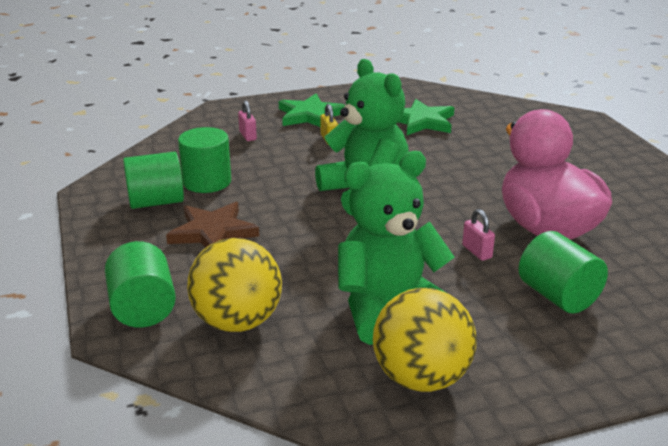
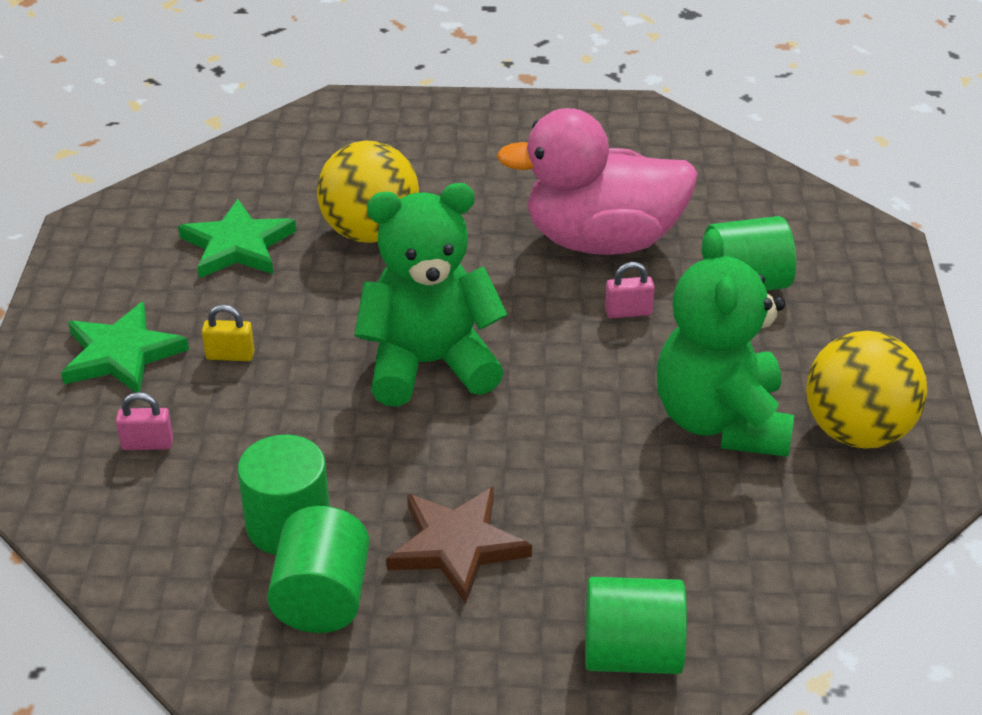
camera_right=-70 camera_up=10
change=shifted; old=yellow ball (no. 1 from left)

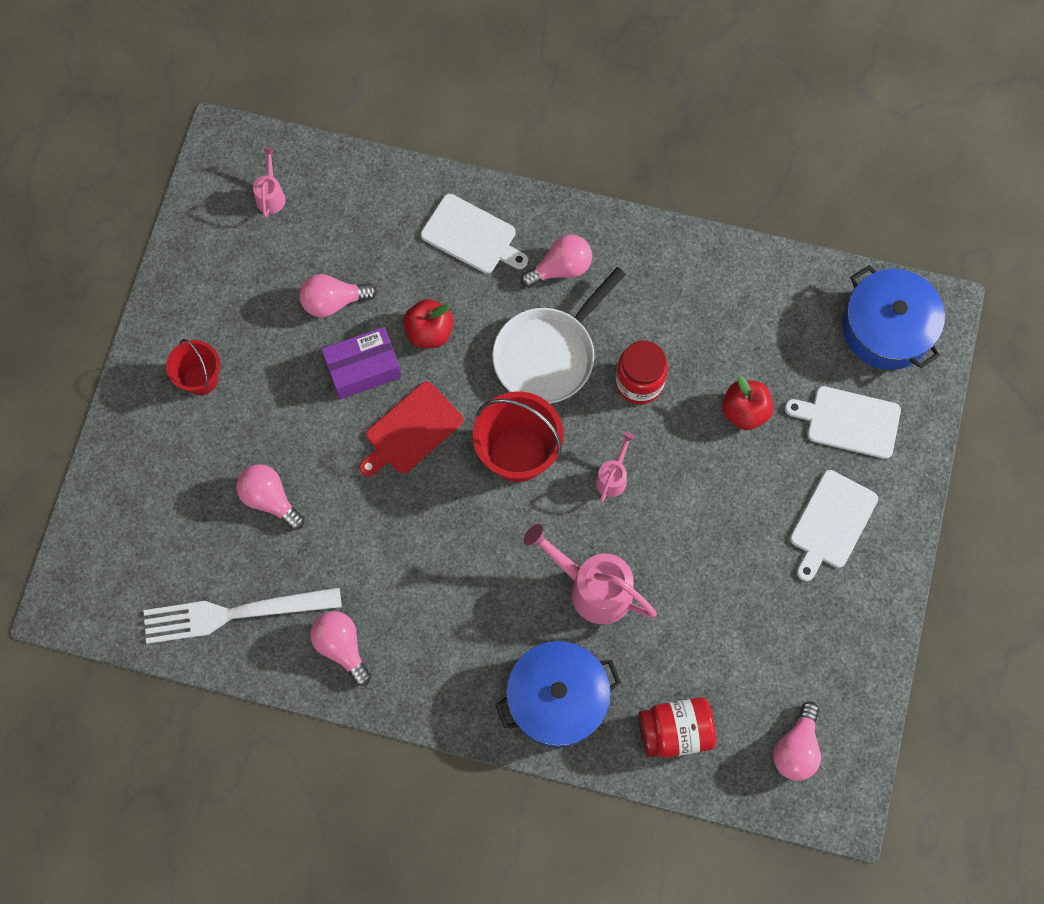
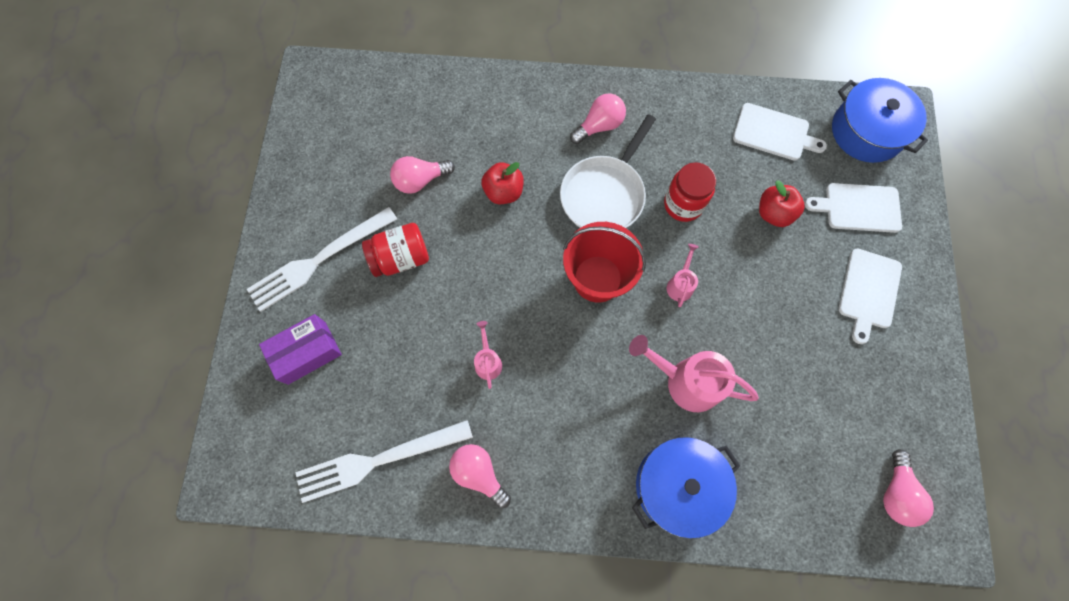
camera_right=-10 camera_up=0
change=swapped; old=red bucket (no. 1 from left); new=white fork (no. 1 from left)
change=shifted; old=purple box
change=shifted; old=red jar (no. 2 from left in the first image); new=red jar (no. 1 from left)
change=shifted; old=pink watering can (no. 1 from left)
change=shifted; old=white cutting board (no. 1 from left)
change=gone; old=pink light bulb (no. 1 from left)
change=gone; old=red cutting board

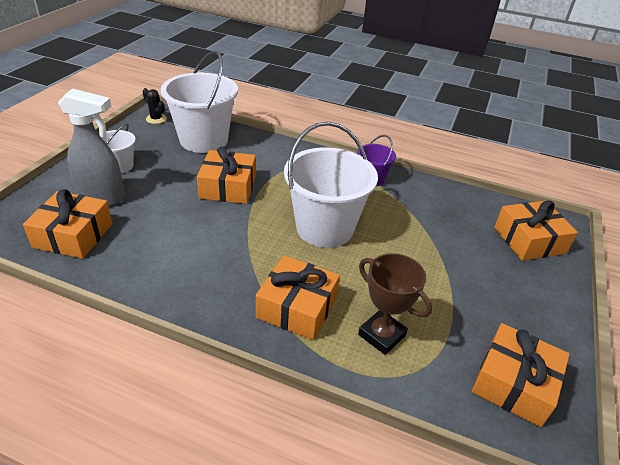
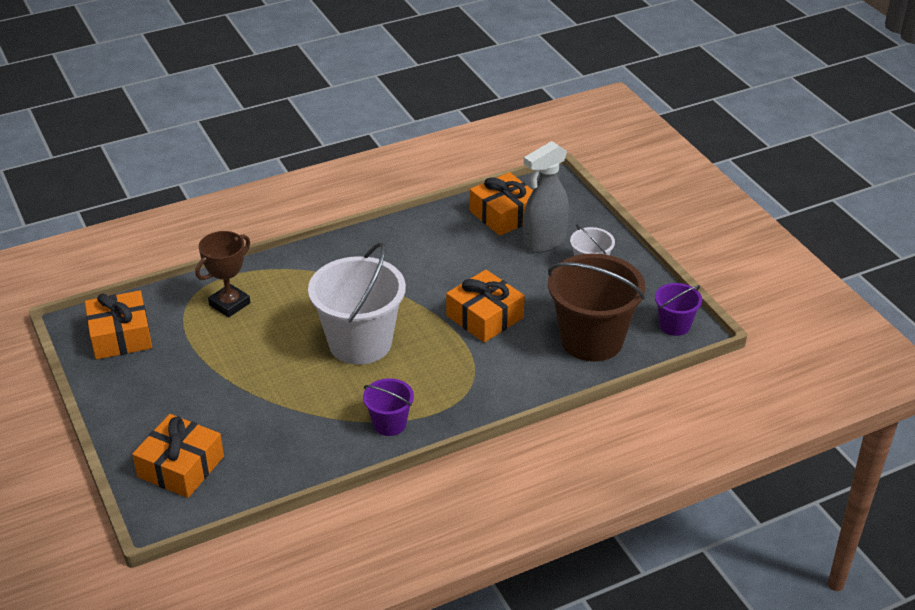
camera_right=135 camera_up=0
change=rotated; old=brown trophy; degrees=-45
change=repainted; old=white bucket (no. 2 from left); new=brown bucket
change=swapped; old=black cactus; new=purple bucket (no. 2 from left)
change=gone; old=orange gift (no. 3 from left)

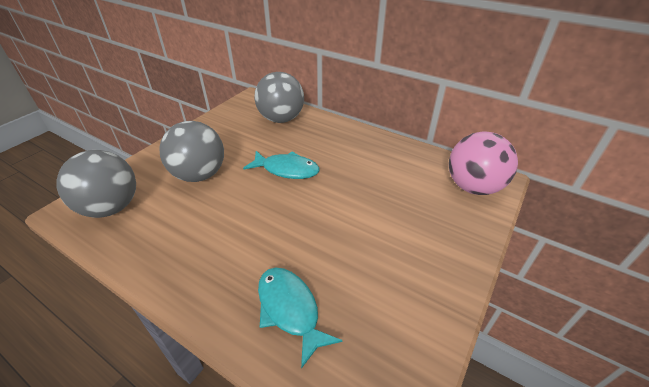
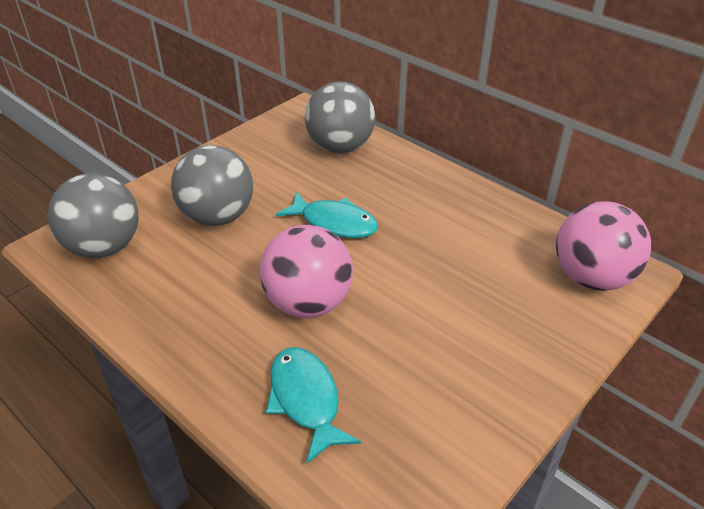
camera_right=10 camera_up=0
change=new; new=pink ball (no. 1 from left)

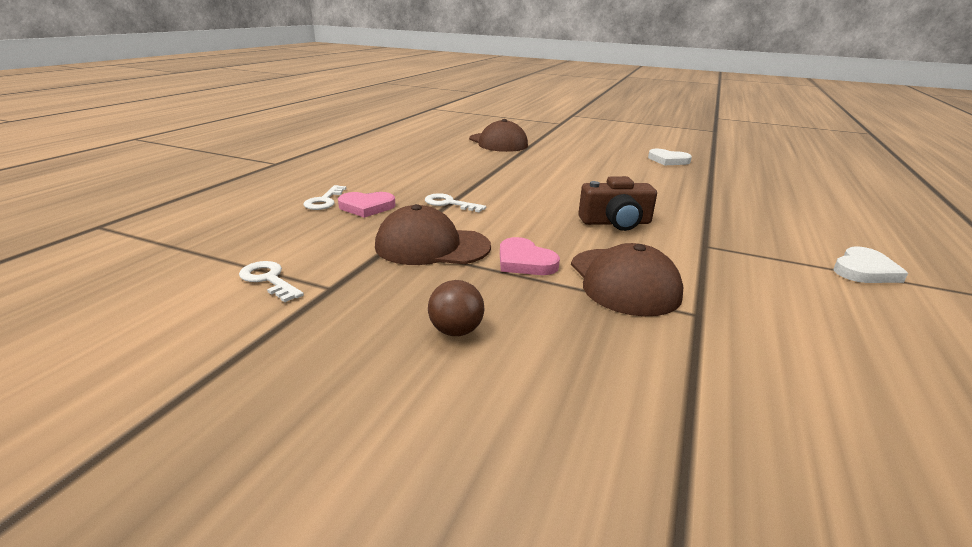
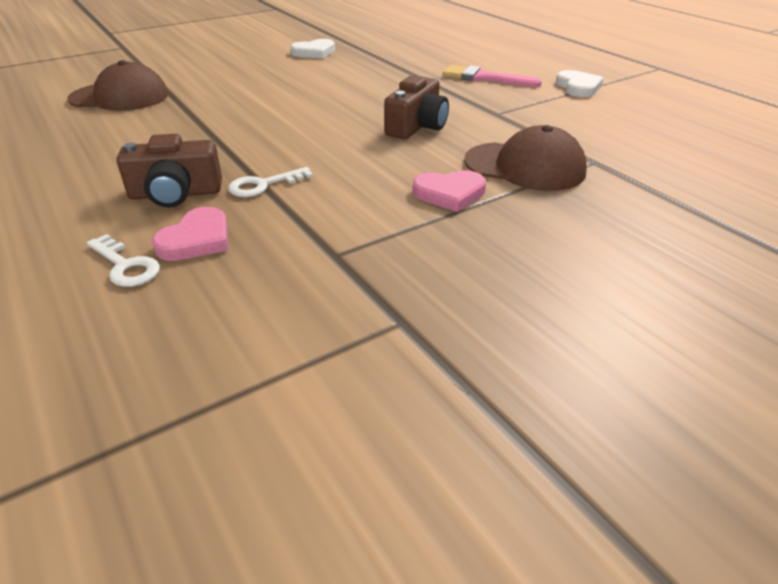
camera_right=-55 camera_up=10
change=new; new=brown camera (no. 1 from left)
change=new; new=pink brush
change=gone; old=white key (no. 1 from left)
change=gone; old=brown cap (no. 1 from left)
change=gone; old=brown ball

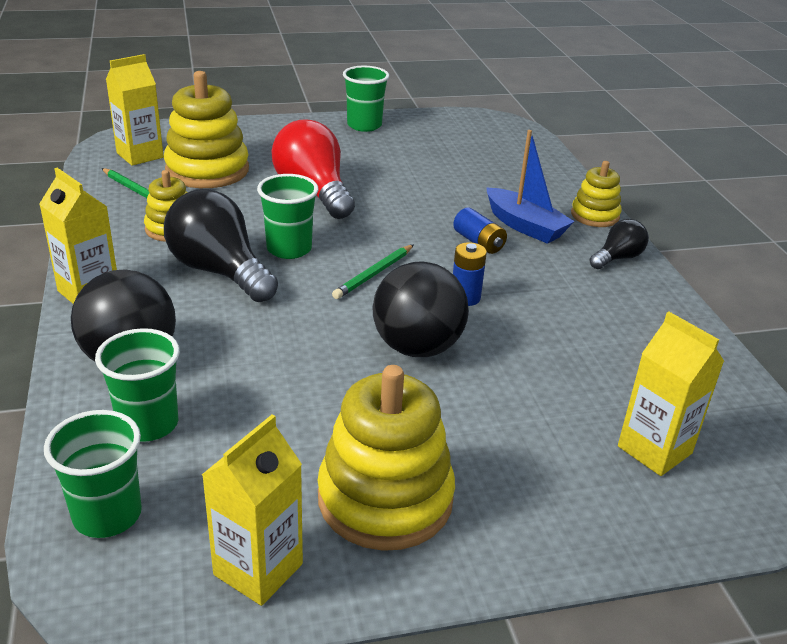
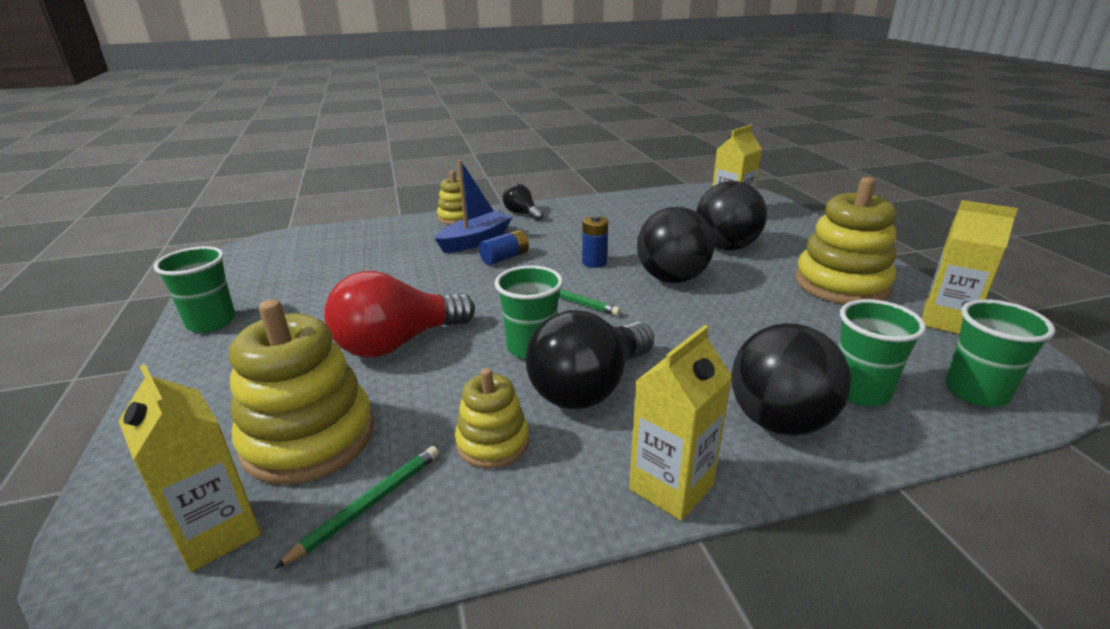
camera_right=-90 camera_up=-5
change=new; new=black ball (no. 2 from left)

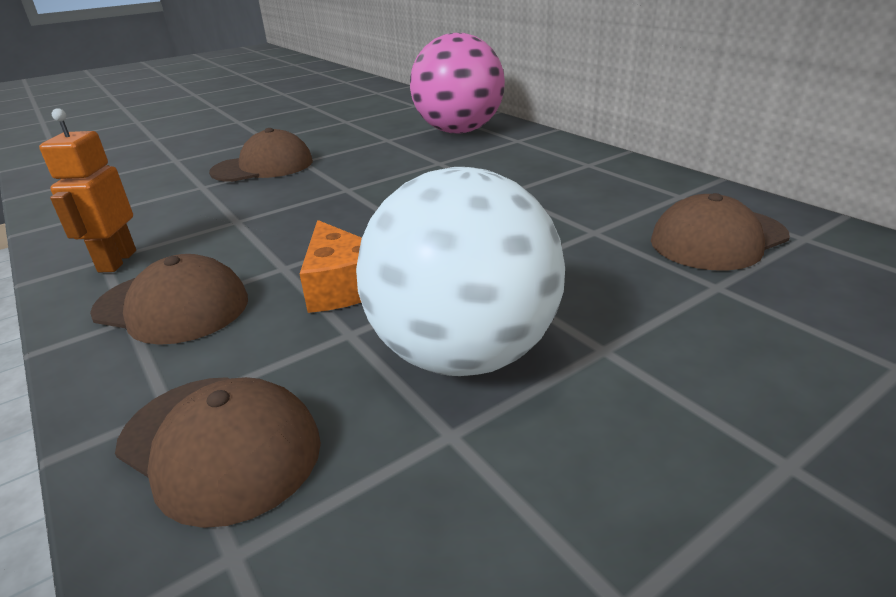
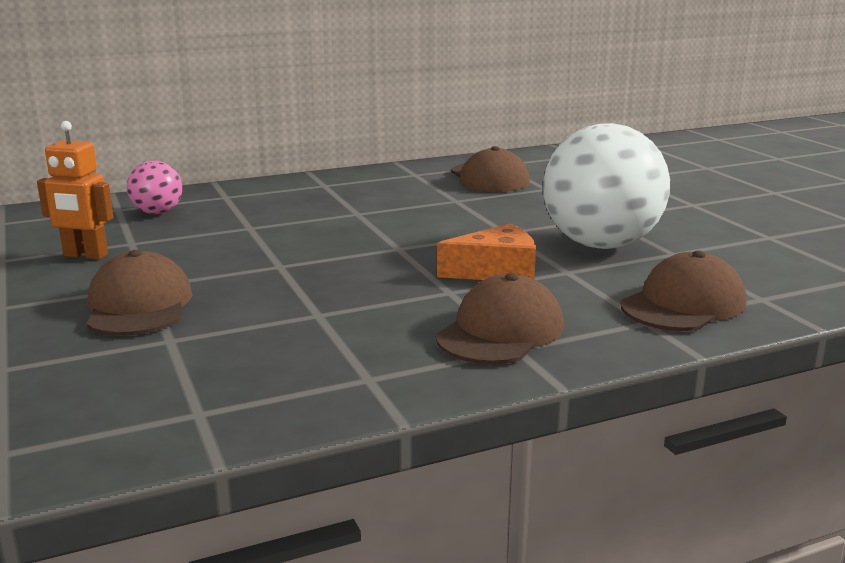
camera_right=-80 camera_up=-10
change=shifted; old=orange robot
change=scaled; old=pink ball; factor=0.48

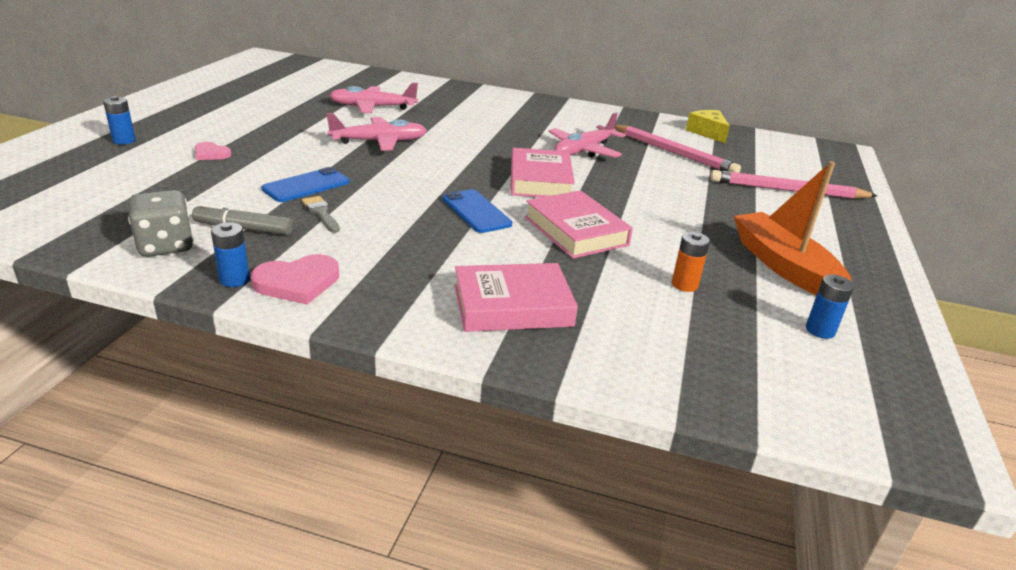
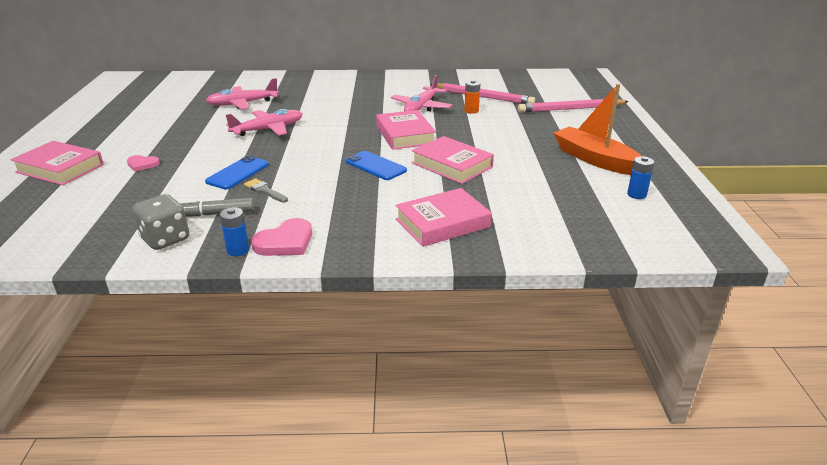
camera_right=-15 camera_up=0
change=swapped; old=blue battery (no. 1 from left); new=pink book (no. 1 from left)
change=shifted; old=orange battery
change=gone; old=yellow cheese

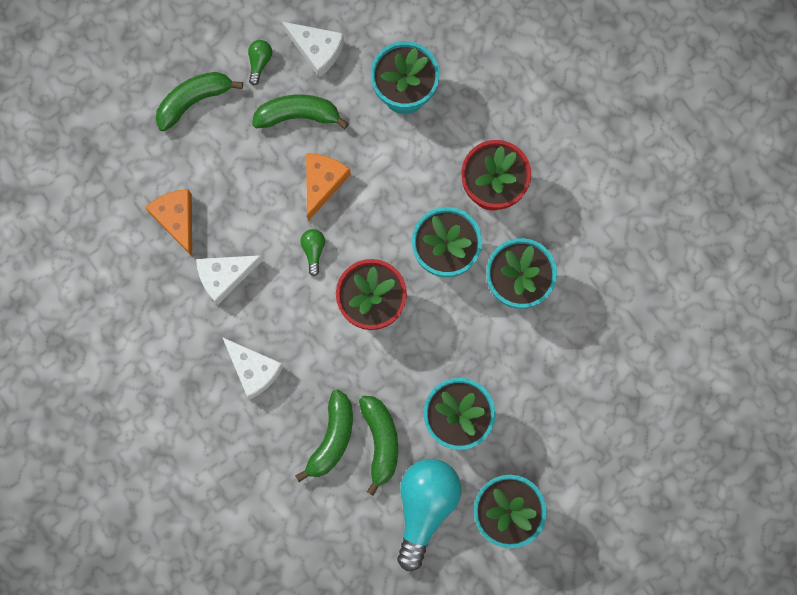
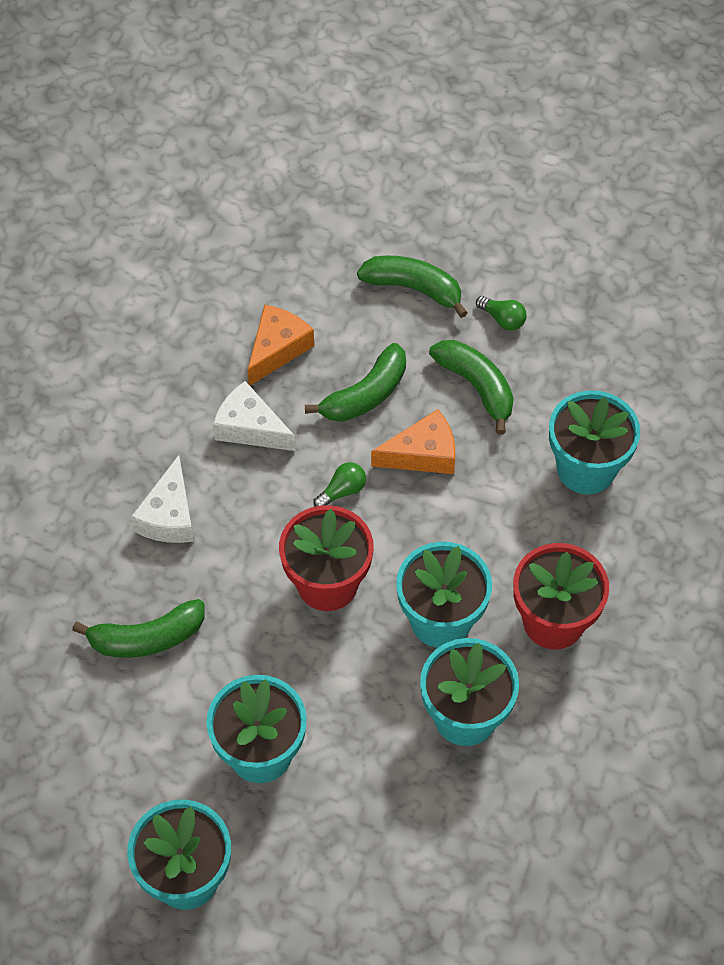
camera_right=55 camera_up=-20
change=shifted; old=green banana (no. 4 from left in the first image); new=green banana (no. 2 from left)
change=rotated; old=green light bulb (no. 1 from left in the first image); degrees=60
change=gone; old=white cheese (no. 3 from left)
change=gone; old=turquoise light bulb

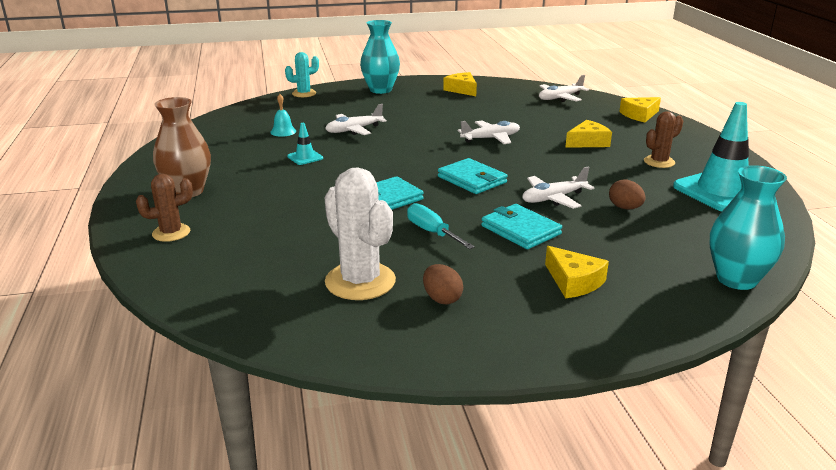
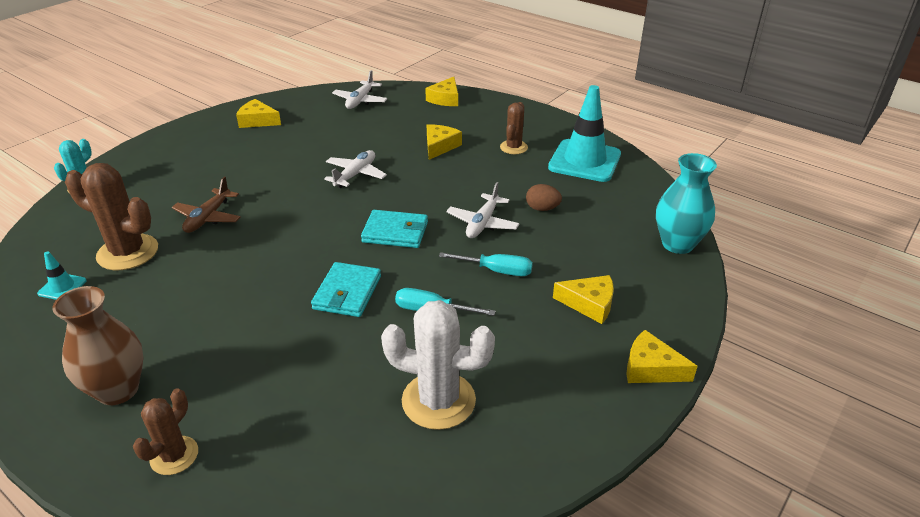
camera_right=-40 camera_up=10
change=shifted; old=turquoise traffic cone (no. 1 from left)
change=swapped; old=turquoise bell; new=brown cactus (no. 1 from left)
change=repainted; old=white plane (no. 1 from left); new=brown plane
change=swapped; old=turquoise wallet (no. 3 from left); new=turquoise screwdriver (no. 2 from left)
change=new; new=yellow cheese (no. 5 from left)
change=gone; old=turquoise vase (no. 1 from left)
change=gone; old=brown egg (no. 1 from left)

